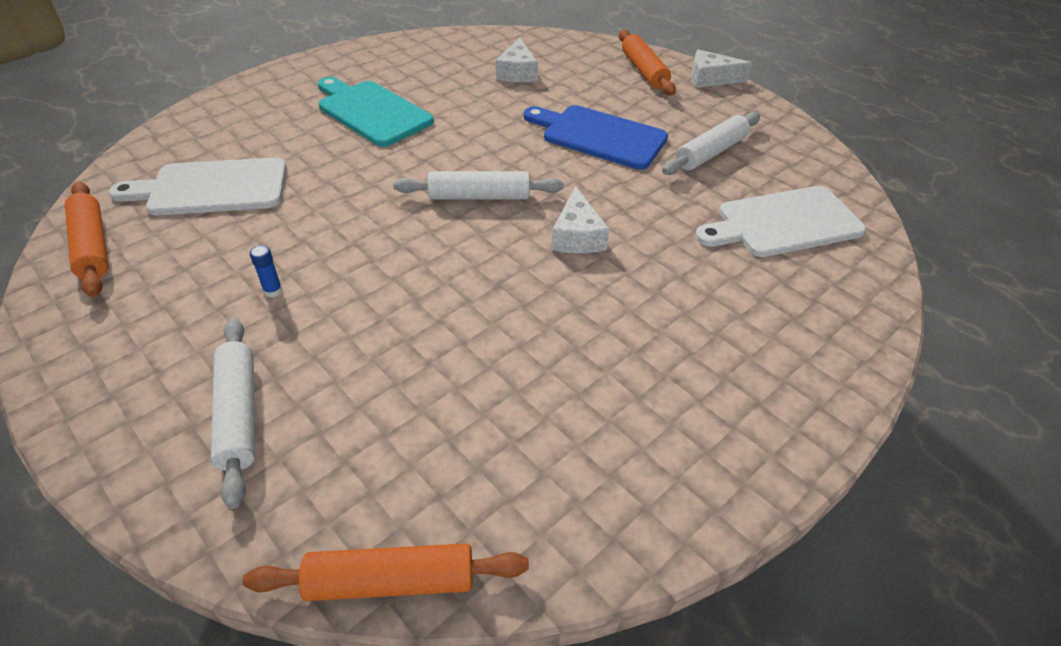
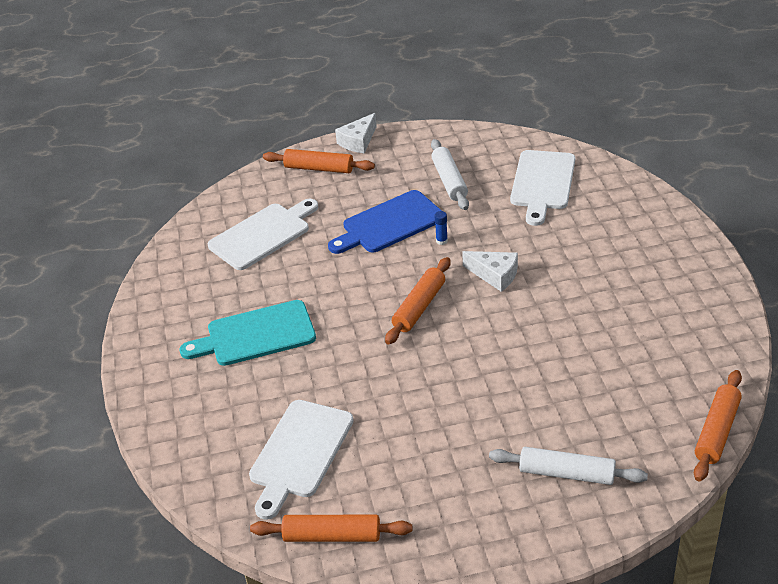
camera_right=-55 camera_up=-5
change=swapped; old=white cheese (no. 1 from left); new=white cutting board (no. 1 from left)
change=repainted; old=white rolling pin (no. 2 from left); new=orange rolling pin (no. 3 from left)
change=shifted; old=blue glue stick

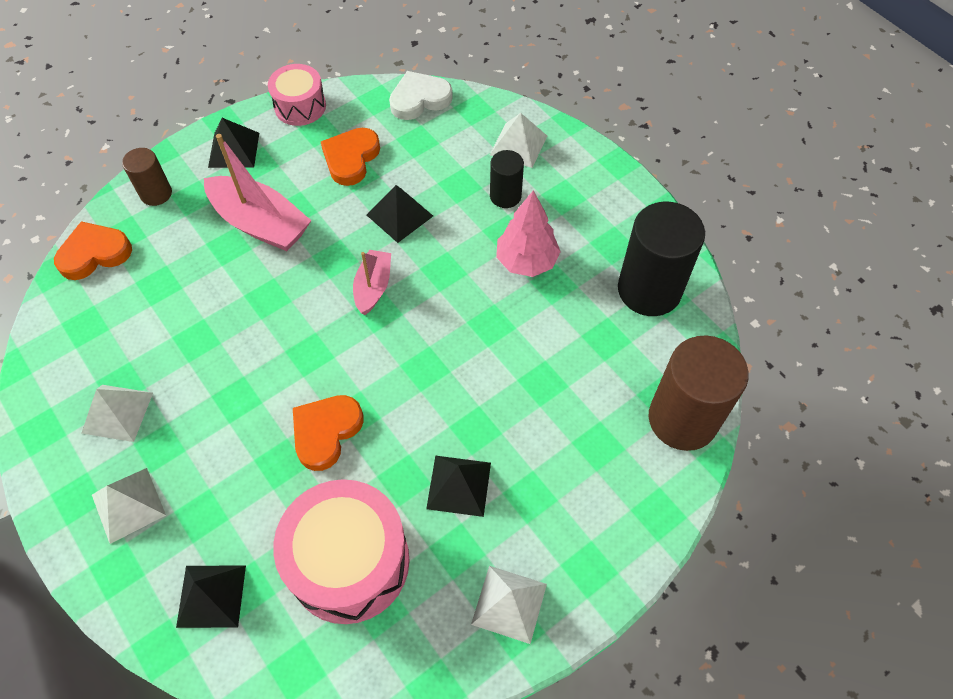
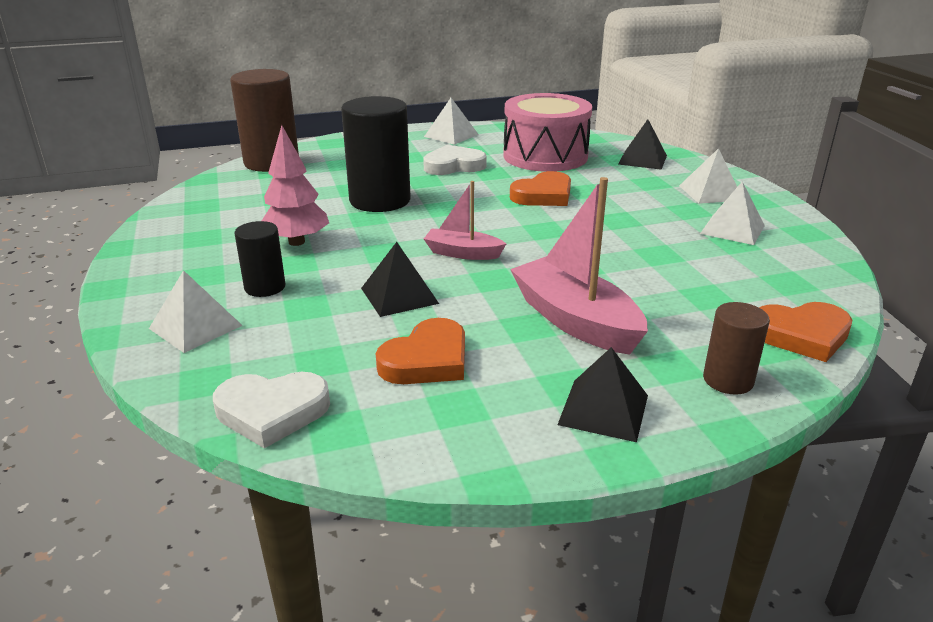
camera_right=-160 camera_up=-30
change=shifted; old=black cylinder (no. 2 from left)
change=swapped; old=black pyramid (no. 4 from left); new=white heart (no. 2 from left)
change=rotated; old=pink boat (no. 2 from left in the first image); degrees=75
change=gone; old=pink drum (no. 1 from left)

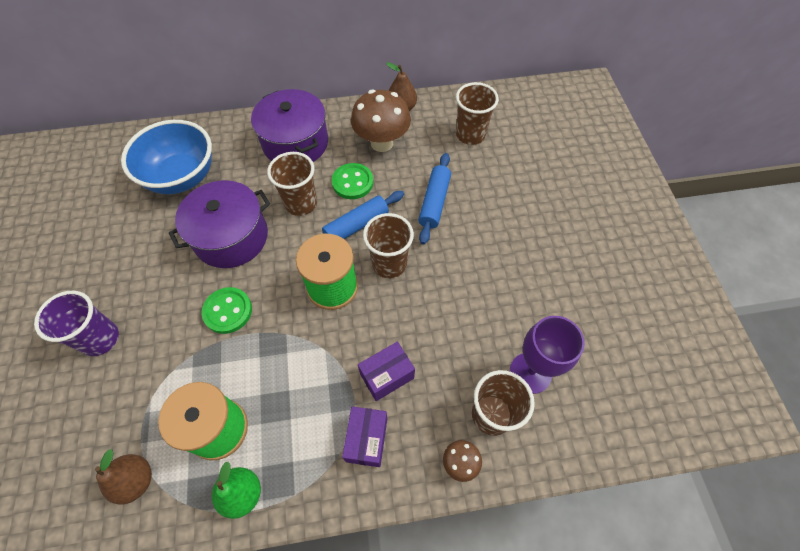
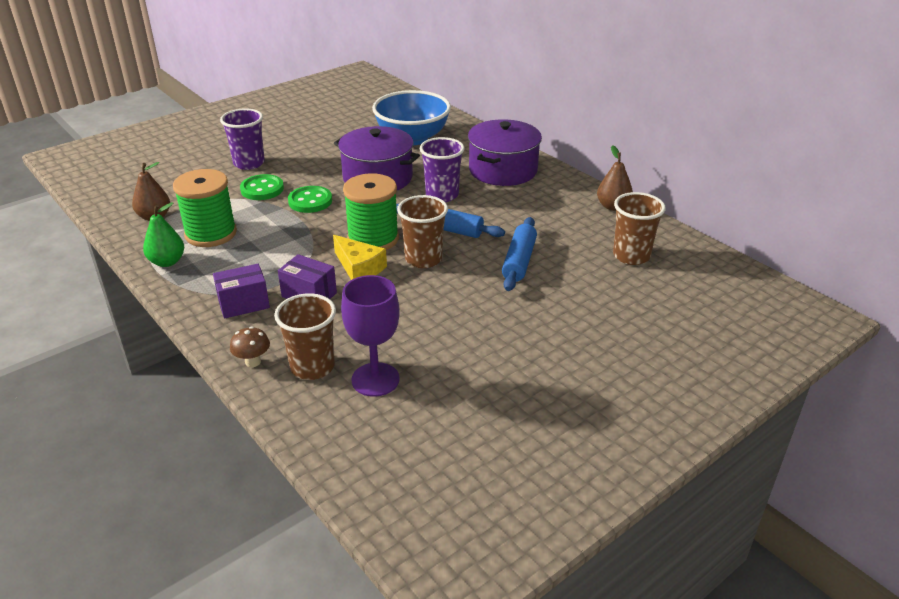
camera_right=60 camera_up=-25
change=shifted; old=green button (no. 2 from left in the first image); new=green button (no. 1 from left)
change=new; new=yellow cheese
change=repainted; old=brown cup (no. 1 from left); new=purple cup (no. 2 from left)
change=rotated; old=blue rolling pin (no. 2 from left); degrees=-60
change=gone; old=brown mushroom (no. 1 from left)

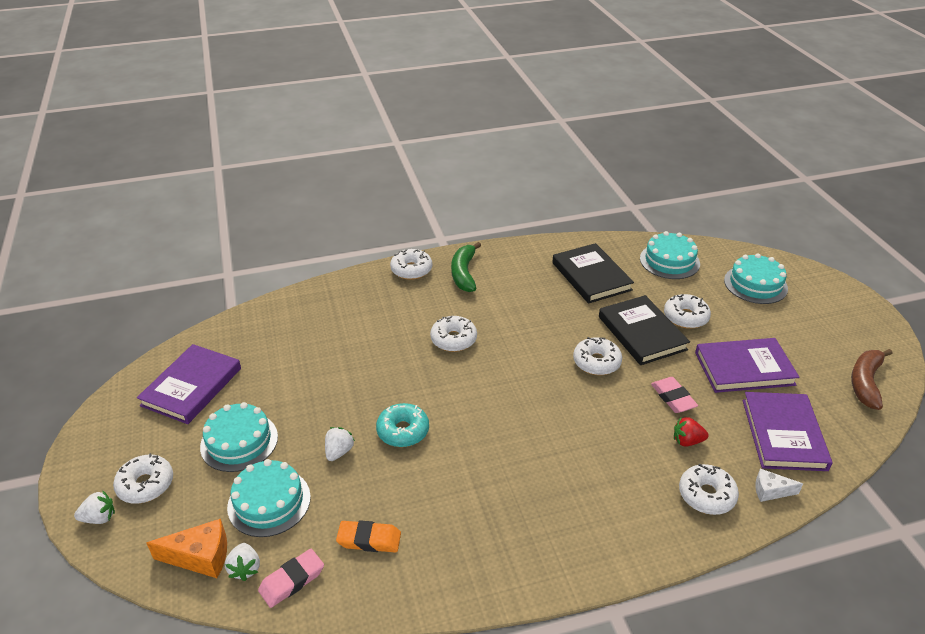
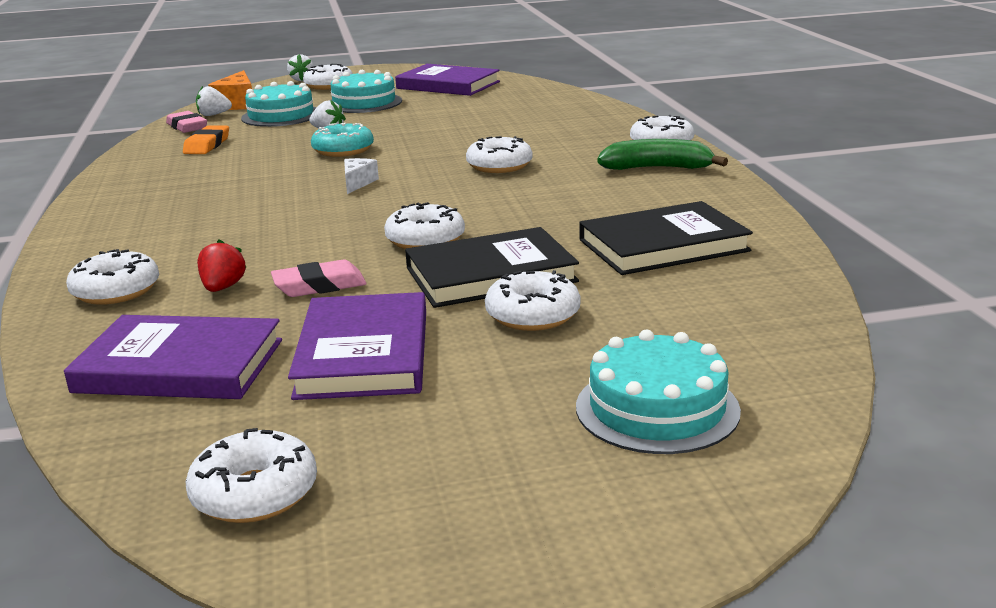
camera_right=95 camera_up=-15
change=swapped; old=brown banana; new=white donut (no. 2 from left)
change=shifted; old=white cheese
change=gone; old=turquoise cake (no. 3 from left)

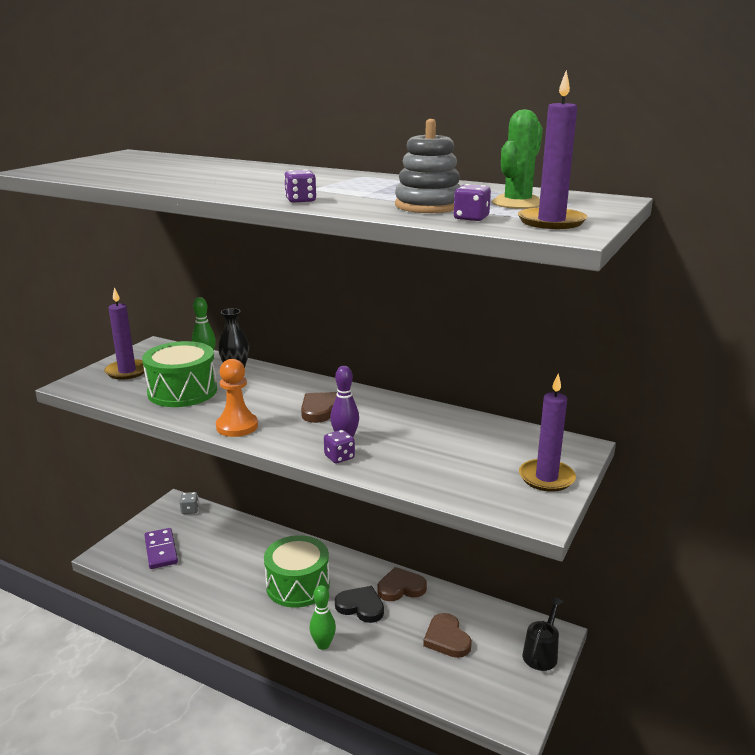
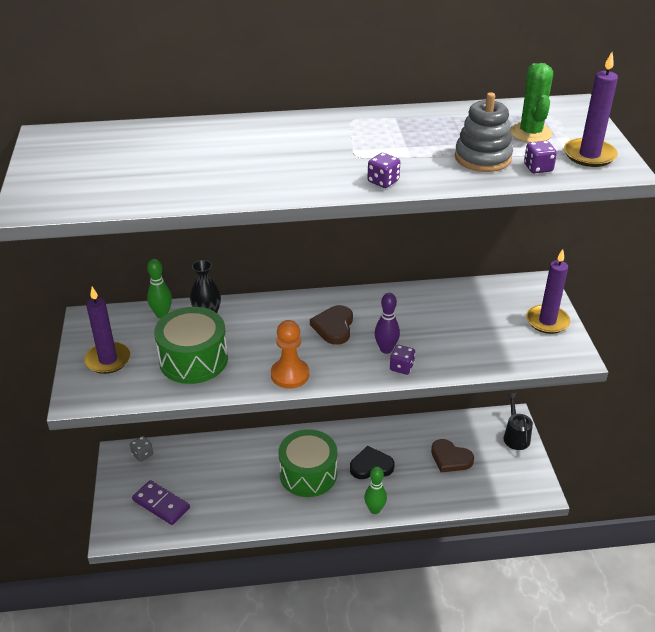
camera_right=-35 camera_up=15
change=gone; old=brown heart (no. 2 from left)

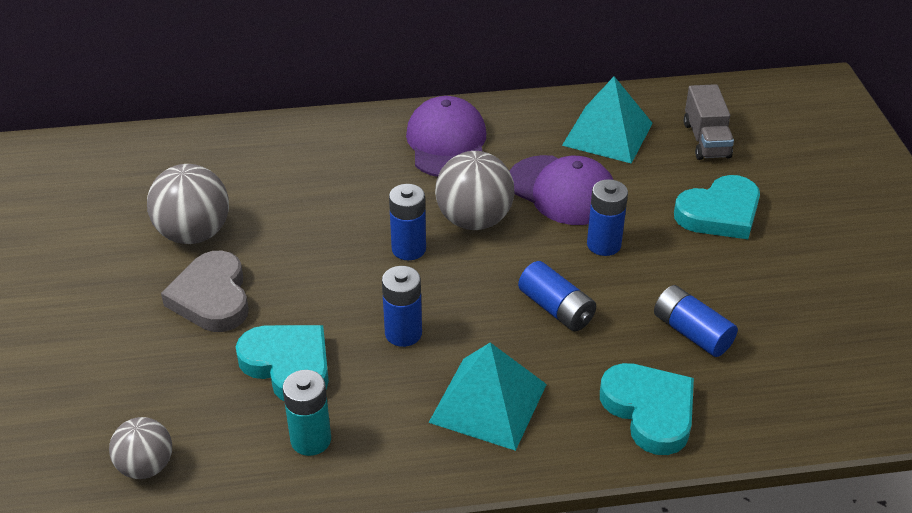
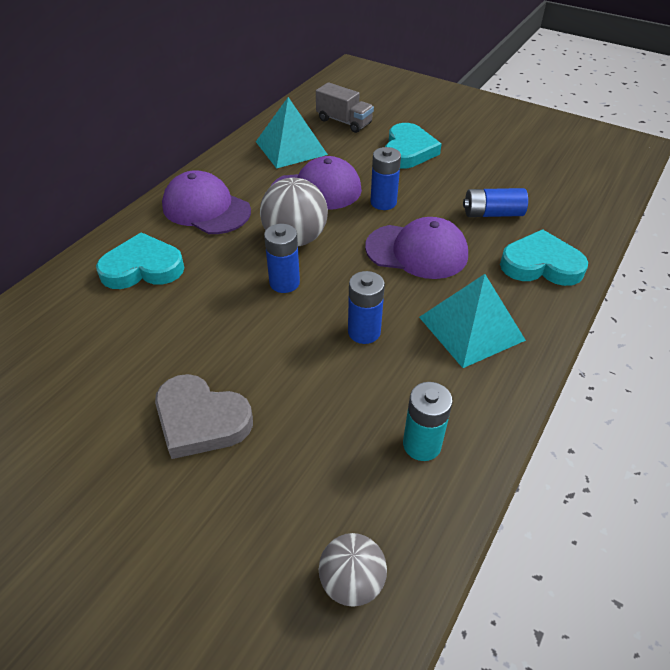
camera_right=-50 camera_up=5
change=shifted; old=turquoise heart (no. 1 from left)
change=swapped; old=blue battery (no. 3 from left); new=purple cap (no. 3 from left)
change=gone; old=grey ball (no. 2 from left)

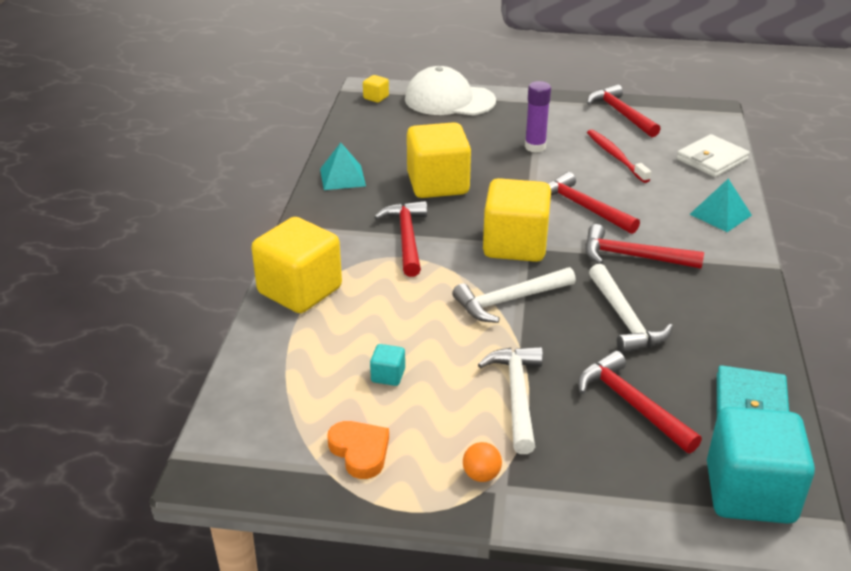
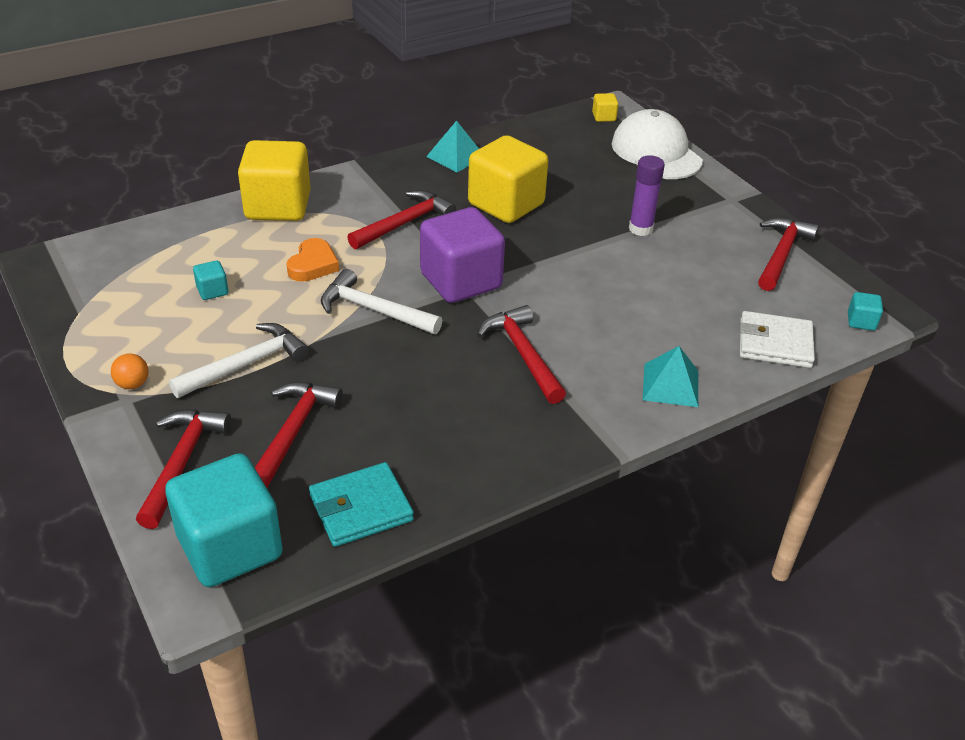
camera_right=50 camera_up=5
change=shifted; old=red hammer (no. 2 from left in the first image); new=red hammer (no. 1 from left)
change=shifted; old=orange heart
change=repainted; old=yellow cube (no. 4 from left); new=purple cube
change=new; new=turquoise cube (no. 3 from left)
change=gone; old=red toothbrush
change=gone; old=white hammer (no. 3 from left)

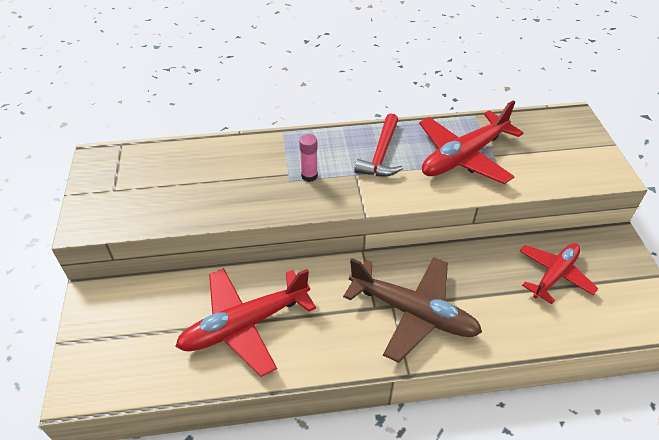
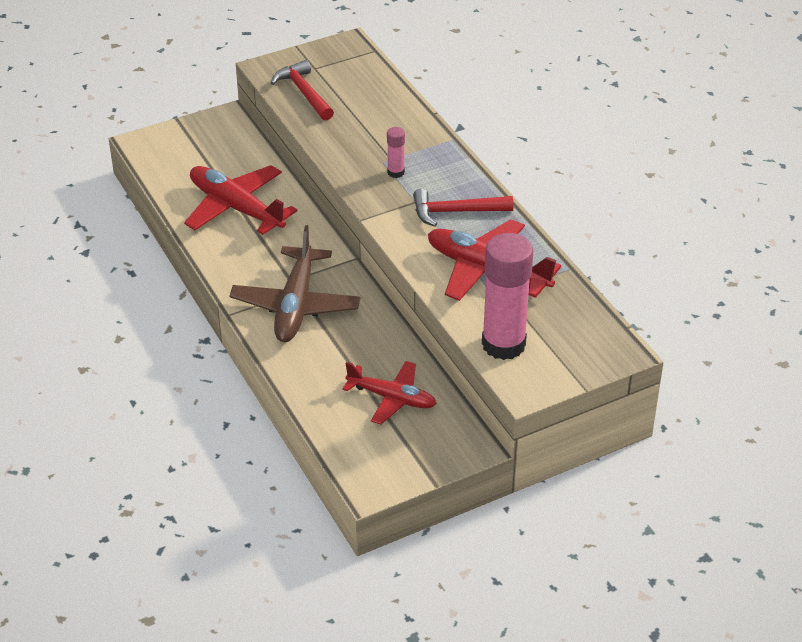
camera_right=70 camera_up=-5
change=new; new=red hammer (no. 1 from left)
change=new; new=pink glue stick (no. 2 from left)

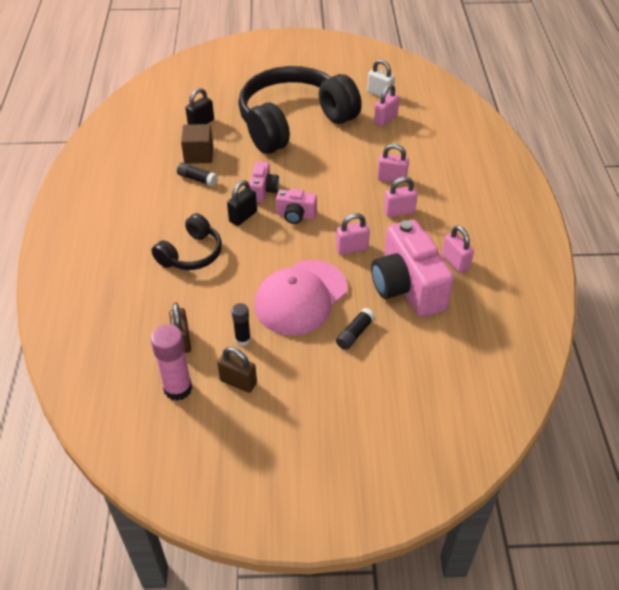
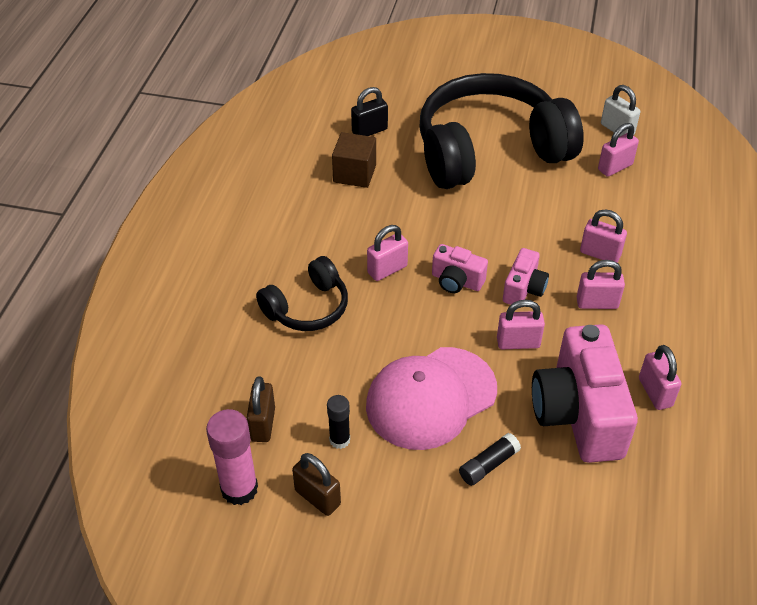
camera_right=15 camera_up=0
change=repainted; old=black padlock (no. 2 from left); new=pink padlock (no. 1 from left)
change=shifted; old=pink camera (no. 1 from left in the first image); new=pink camera (no. 2 from left)
change=gone; old=black glue stick (no. 1 from left)

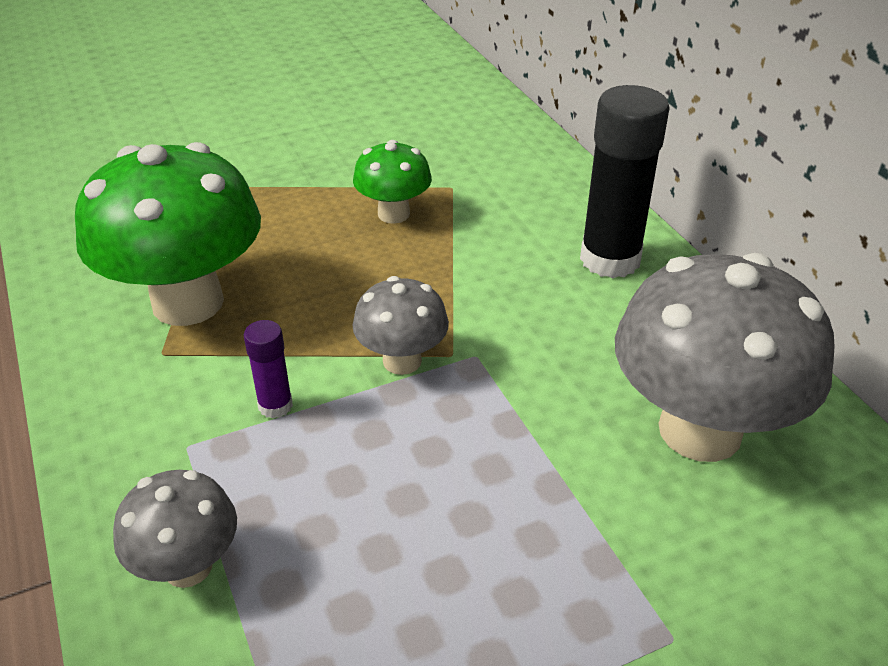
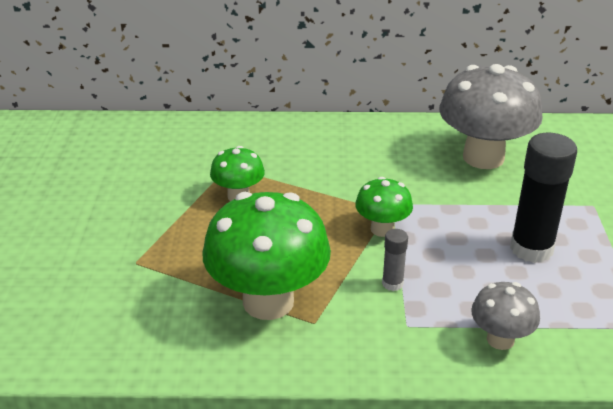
camera_right=-65 camera_up=-5
change=repainted; old=grey mushroom (no. 2 from left); new=green mushroom (no. 3 from left)
change=repainted; old=purple glue stick; new=grey glue stick
change=shifted; old=black glue stick

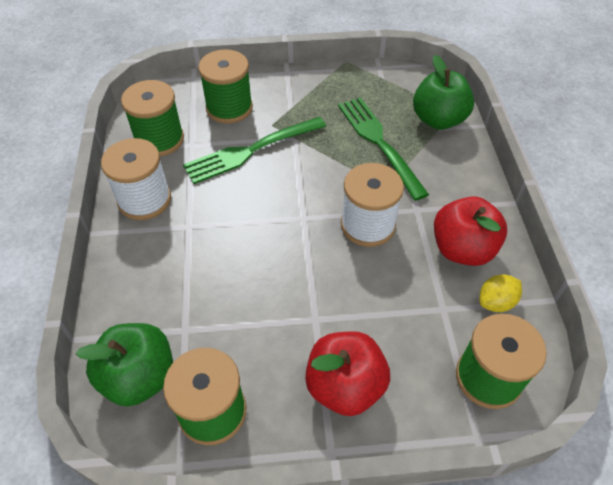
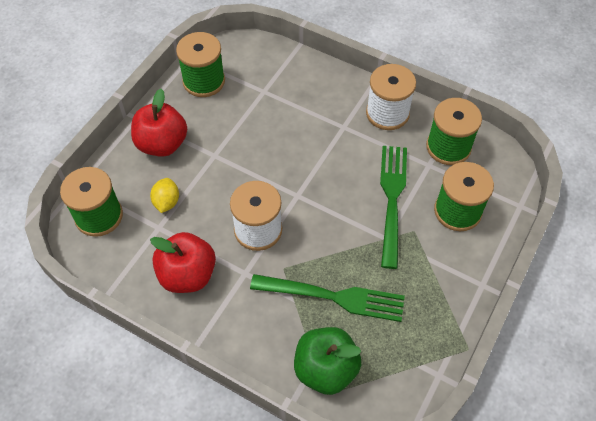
camera_right=125 camera_up=5
change=shifted; old=yellow lemon
change=gone; old=green apple (no. 1 from left)

